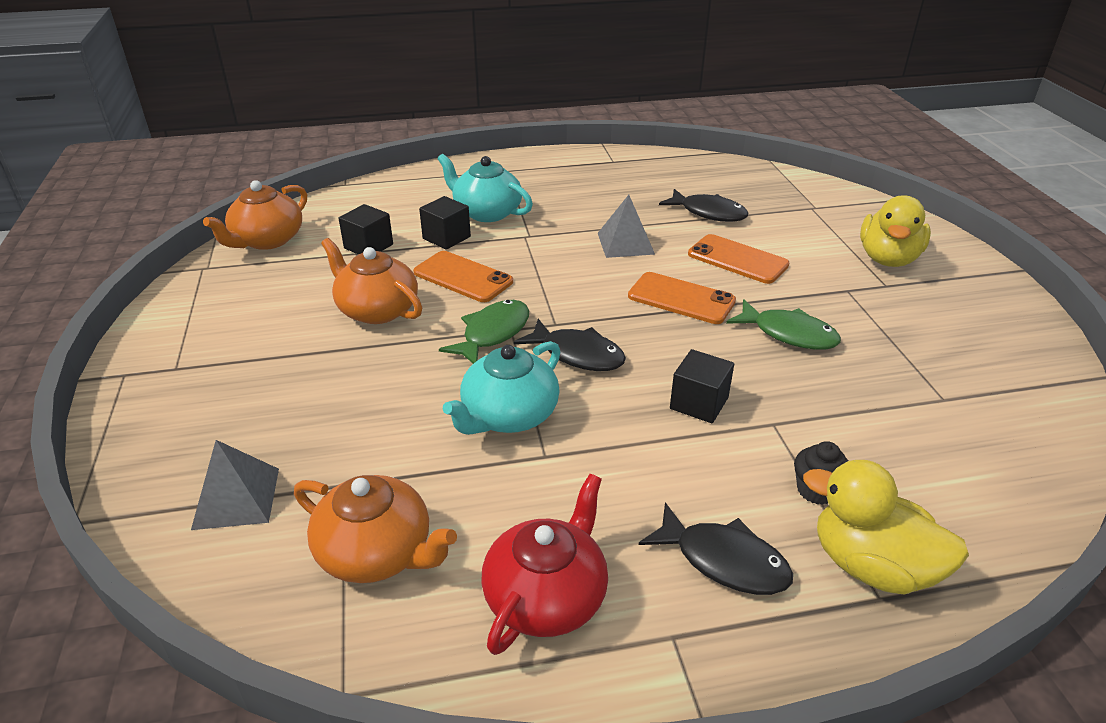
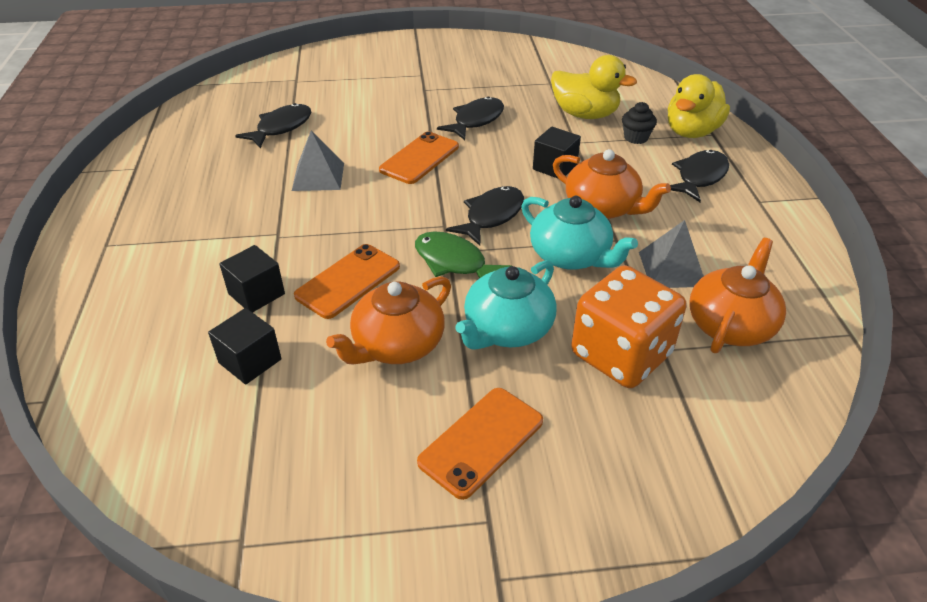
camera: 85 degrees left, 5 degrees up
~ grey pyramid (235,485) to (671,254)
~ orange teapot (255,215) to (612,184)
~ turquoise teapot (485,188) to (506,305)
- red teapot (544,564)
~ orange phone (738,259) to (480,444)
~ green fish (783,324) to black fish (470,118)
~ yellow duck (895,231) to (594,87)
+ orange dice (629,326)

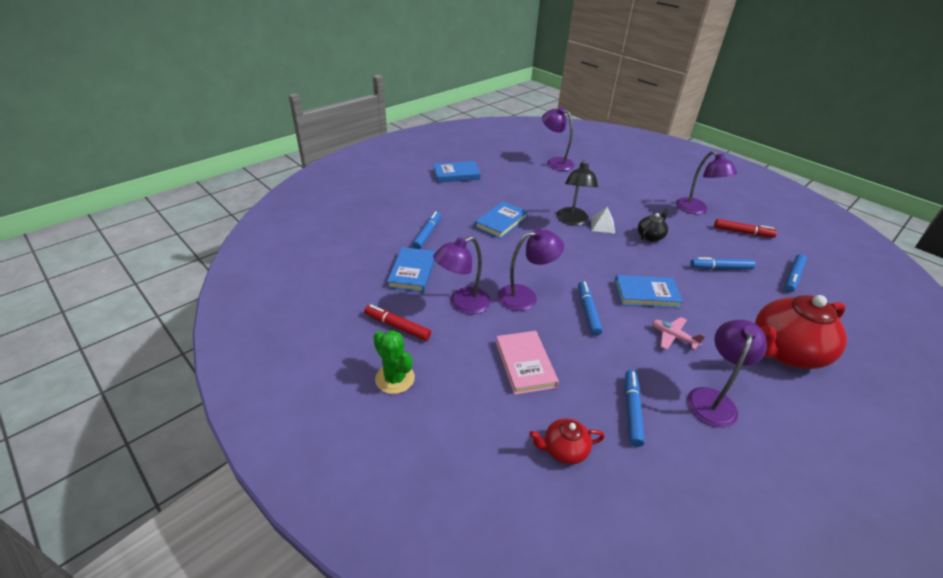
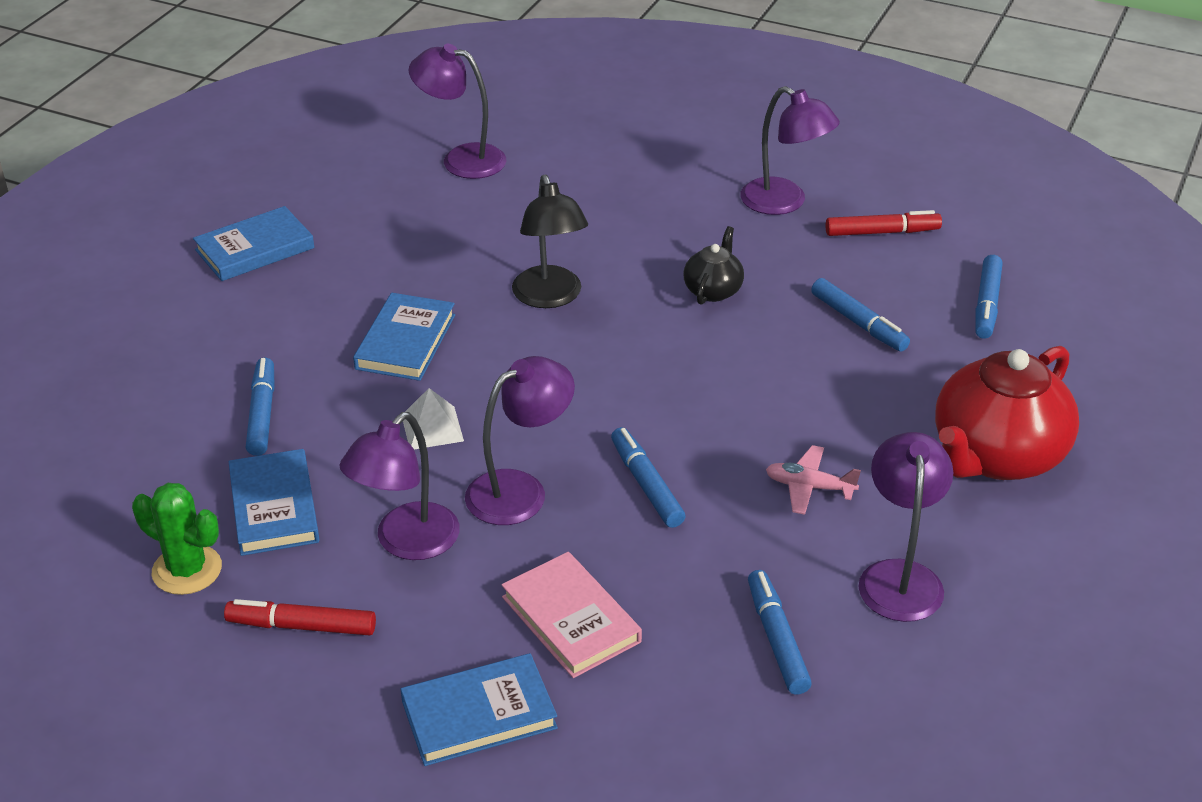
camera: 20 degrees left, 0 degrees up
~ green cactus (394,362) to (177,539)
- red teapot (567,441)
~ white pyramid (603,219) to (433,419)
~ blue book (648,291) to (479,709)
~ blue marker (722,263) = (860,315) 105 degrees counterclockwise

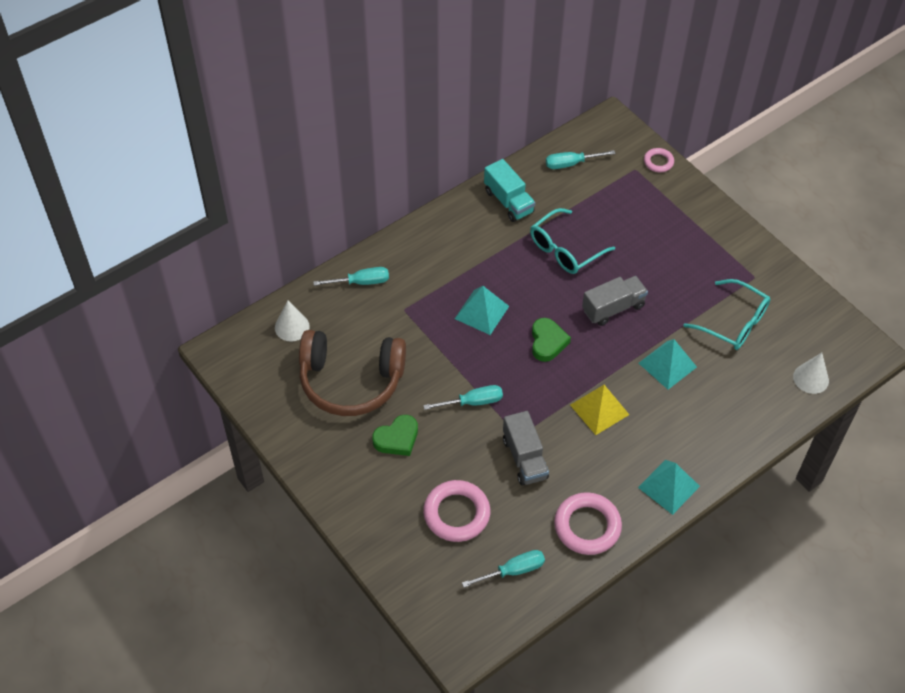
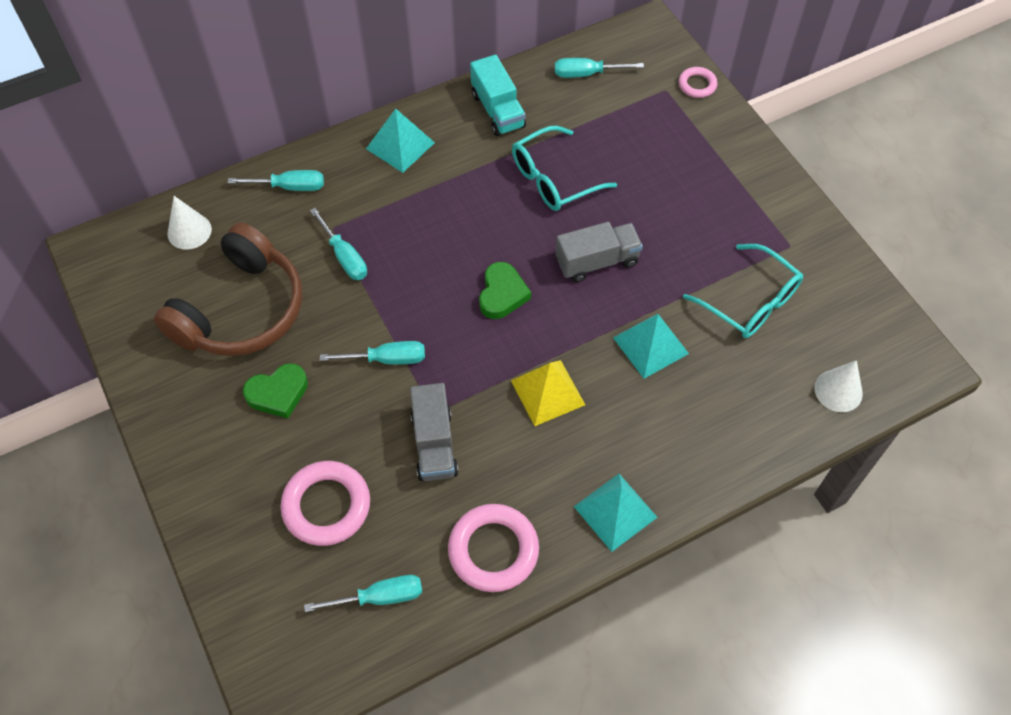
camera: 10 degrees right, 5 degrees up
~ brown headphones (352,373) = (228,289) 75 degrees counterclockwise
~ turquoise pyramid (482,310) to (400,141)
+ turquoise screwdriver (338,244)

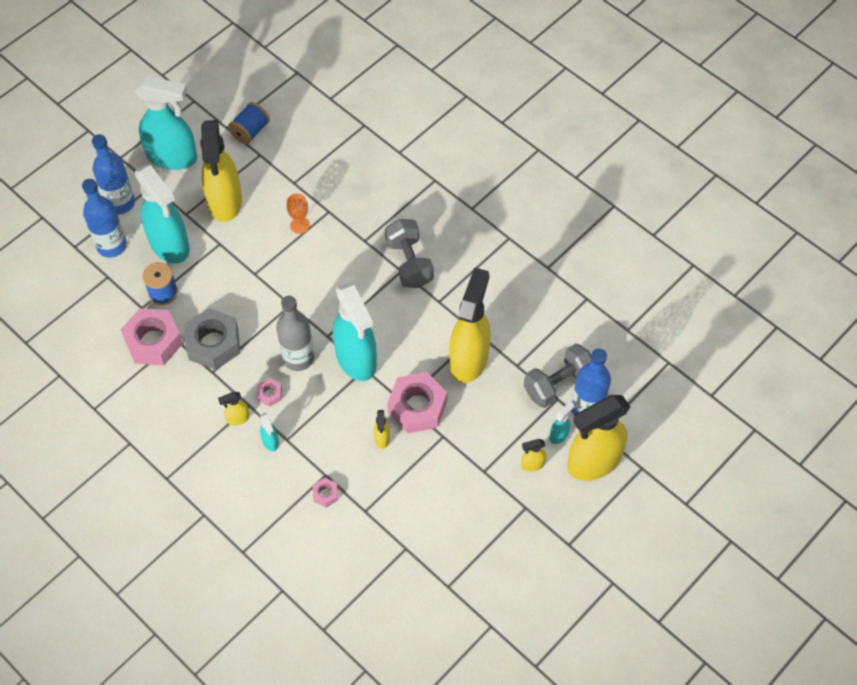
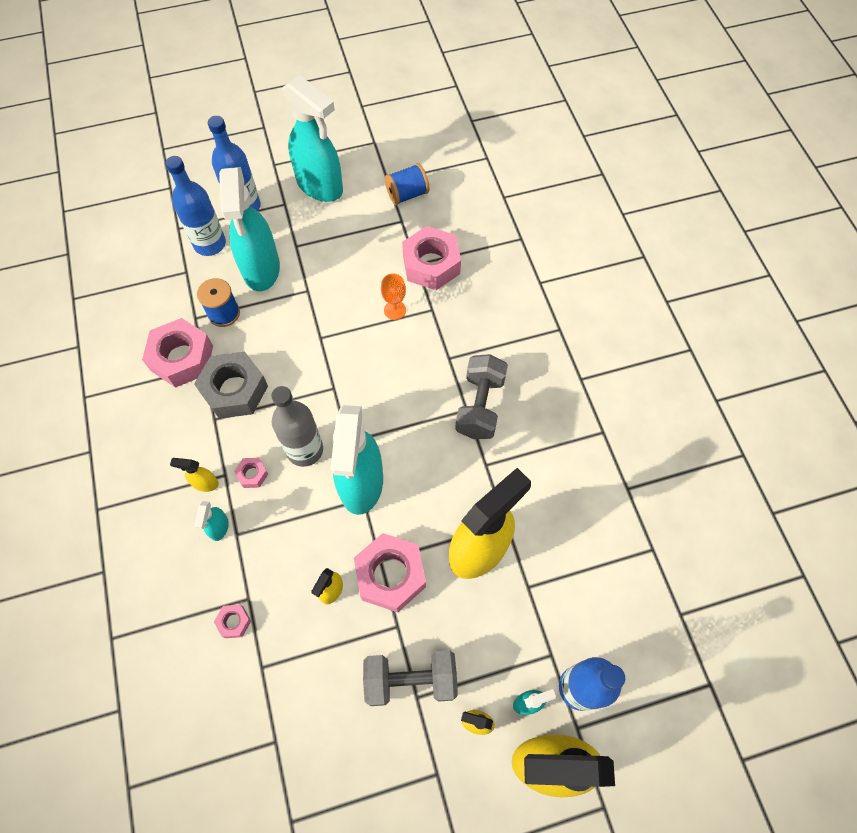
camera: 30 degrees right, 5 degrees up
- yellow spray bottle (221,171)
~ grey dumbbell (557,375) to (410,678)
+ pink nut (431,258)

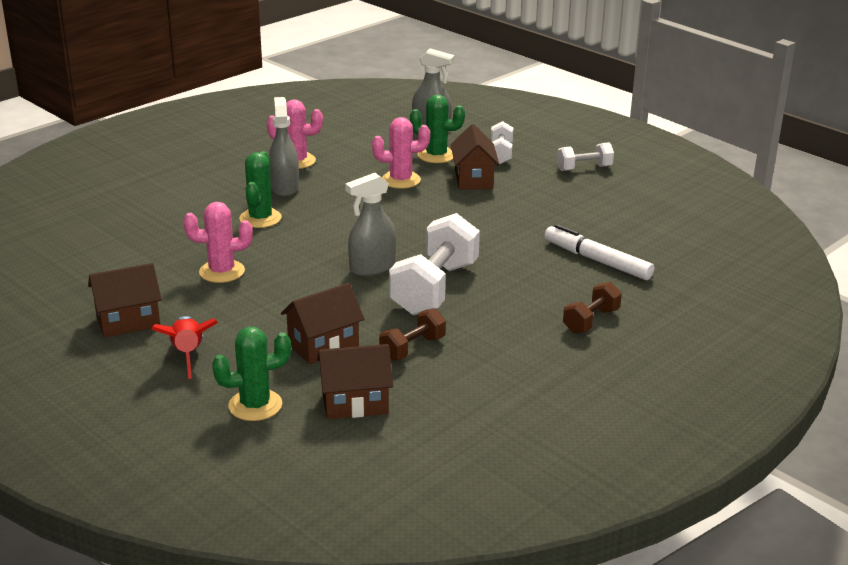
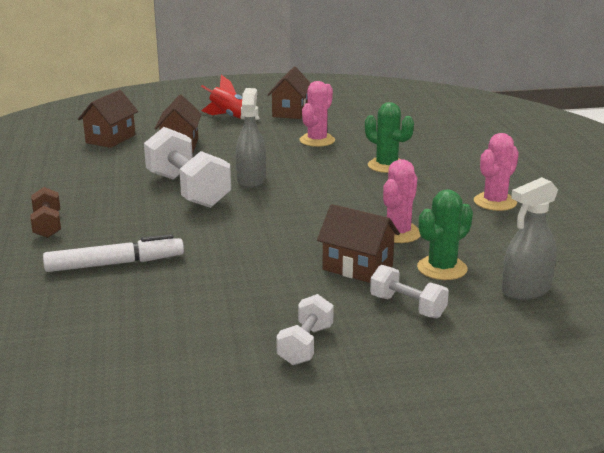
camera: 125 degrees right, 5 degrees down
- green cactus (251,374)
- grey spray bottle (284,147)
- brown dumbbell (412,335)

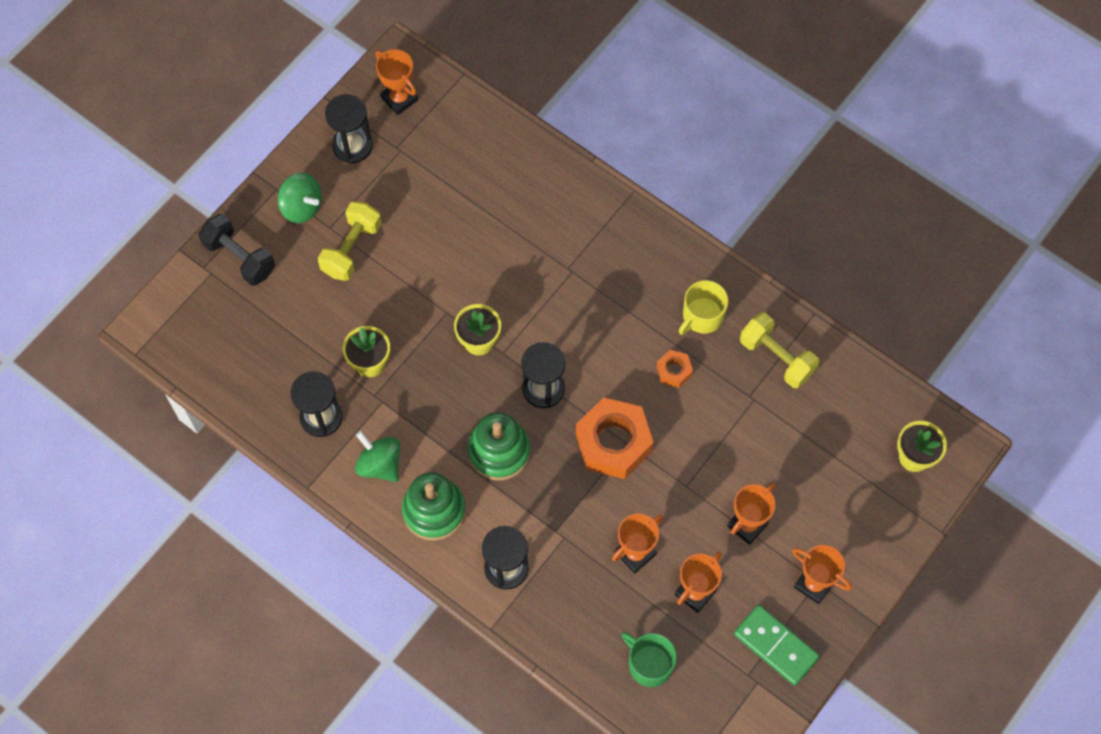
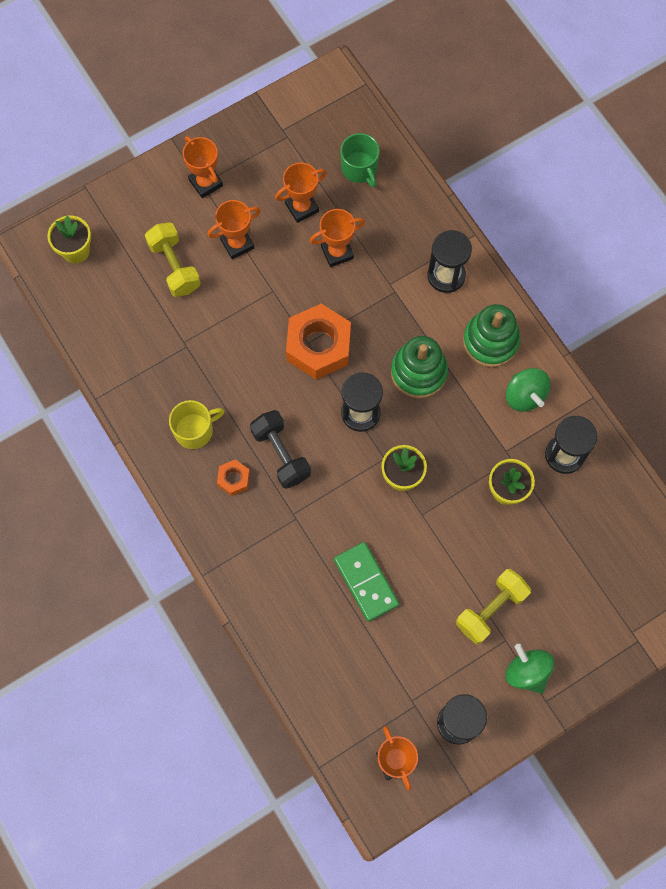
camera: 160 degrees left, 5 degrees up
~ black dumbbell (236,250) to (280,449)
~ orange nut (674,369) to (233,477)
~ green domino (777,645) to (366,582)
~ yellow dumbbell (779,350) to (173,259)

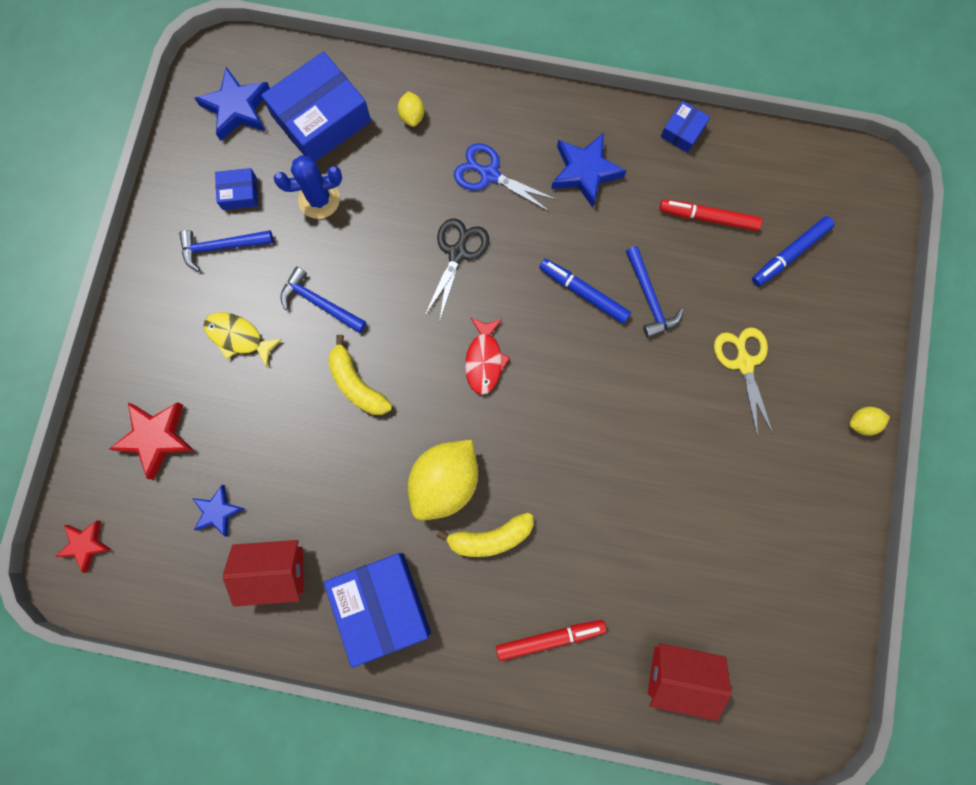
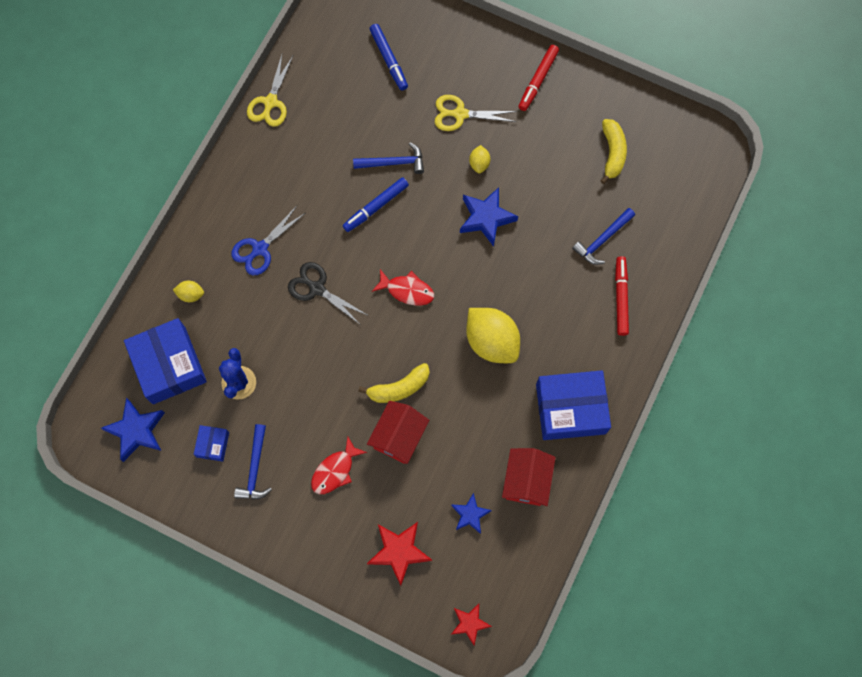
camera: 75 degrees left, 5 degrees down
~ yellow fish (242,339) to red fish (339,465)
~ blue hammer (323,299) to (603,236)
~ yellow banana (484,534) to (613,151)
~ blue star (588,170) to (489,217)
~ red house (689,682) to (398,432)
~ red marker (711,215) to (539,78)
~ blue box (685,127) to yellow scissors (270,91)
~ yellow lemon (869,421) to (479,159)

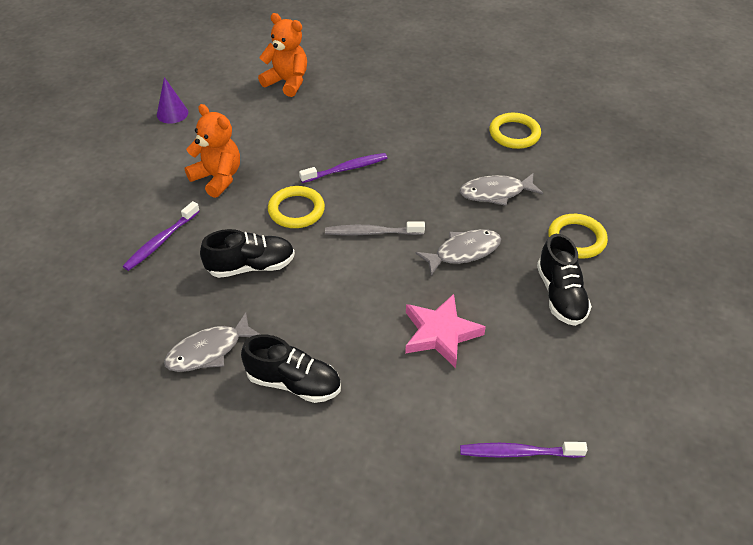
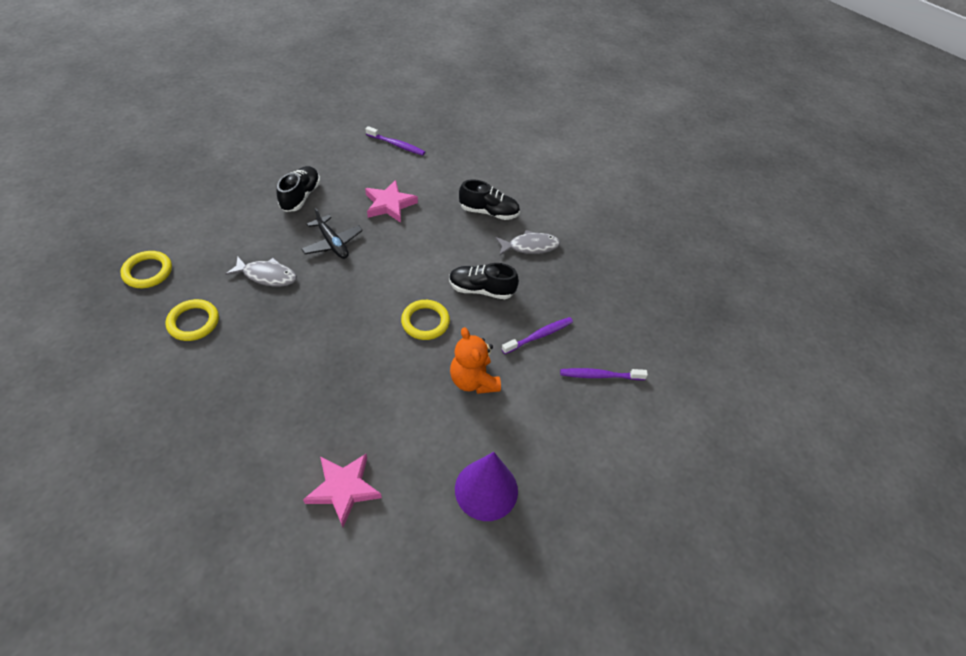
camera: 160 degrees left, 5 degrees up
~ purple cone (172,100) = (486,486) x1.78
~ black shoe (291,368) = (489,199) 150 degrees clockwise
~ orange teddy bear (282,55) to pink star (342,490)
~ purple toothbrush (343,168) to (604,374)
- grey toothbrush (375,228)
~ grey fish (458,252) to black plane (332,233)
~ yellow ring (578,236) to (146,269)

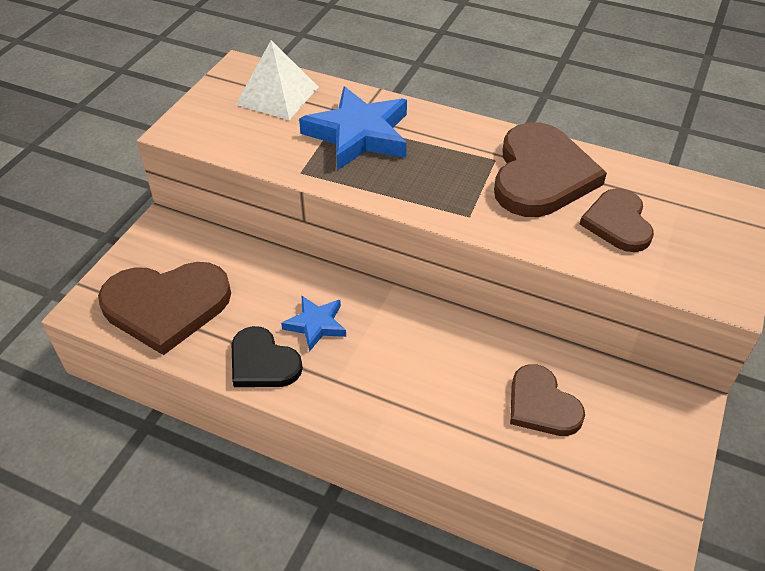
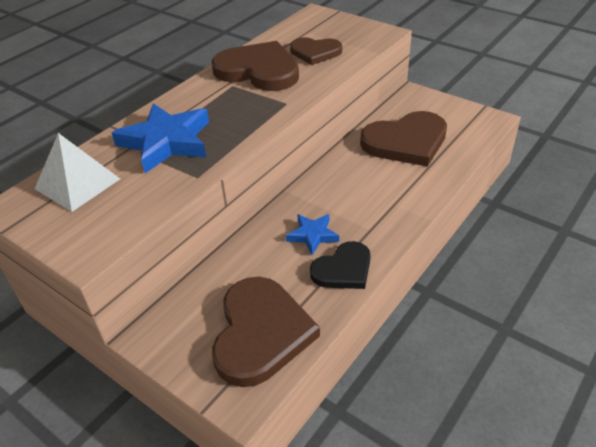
camera: 75 degrees left, 5 degrees down
~ brown heart (547,400) = (403,139) x1.67

